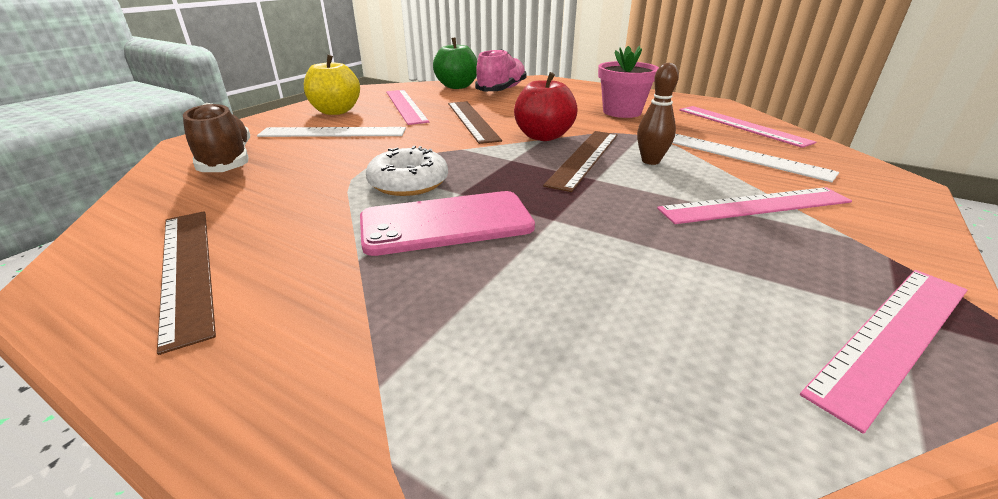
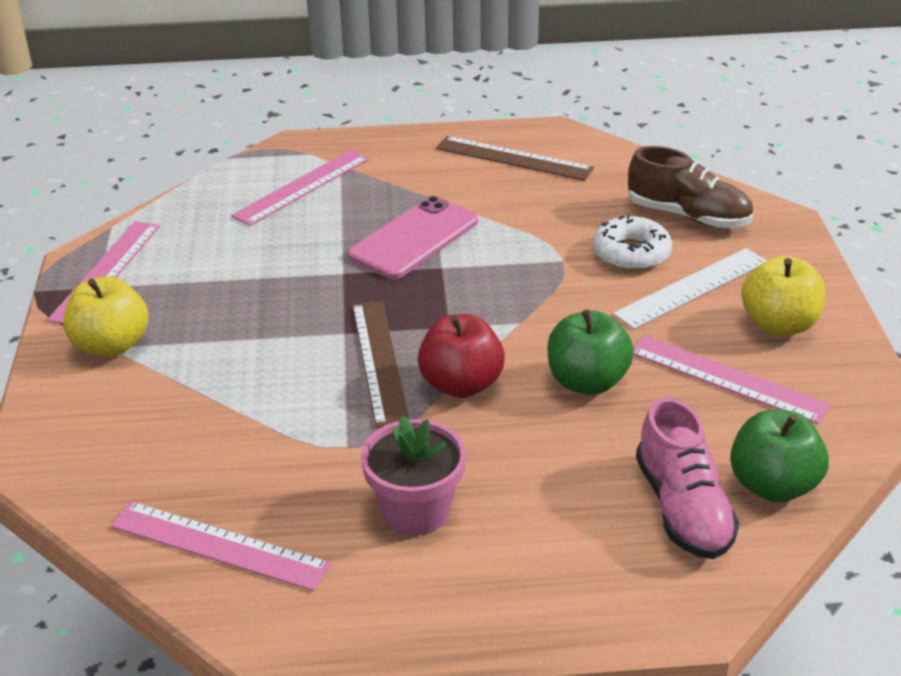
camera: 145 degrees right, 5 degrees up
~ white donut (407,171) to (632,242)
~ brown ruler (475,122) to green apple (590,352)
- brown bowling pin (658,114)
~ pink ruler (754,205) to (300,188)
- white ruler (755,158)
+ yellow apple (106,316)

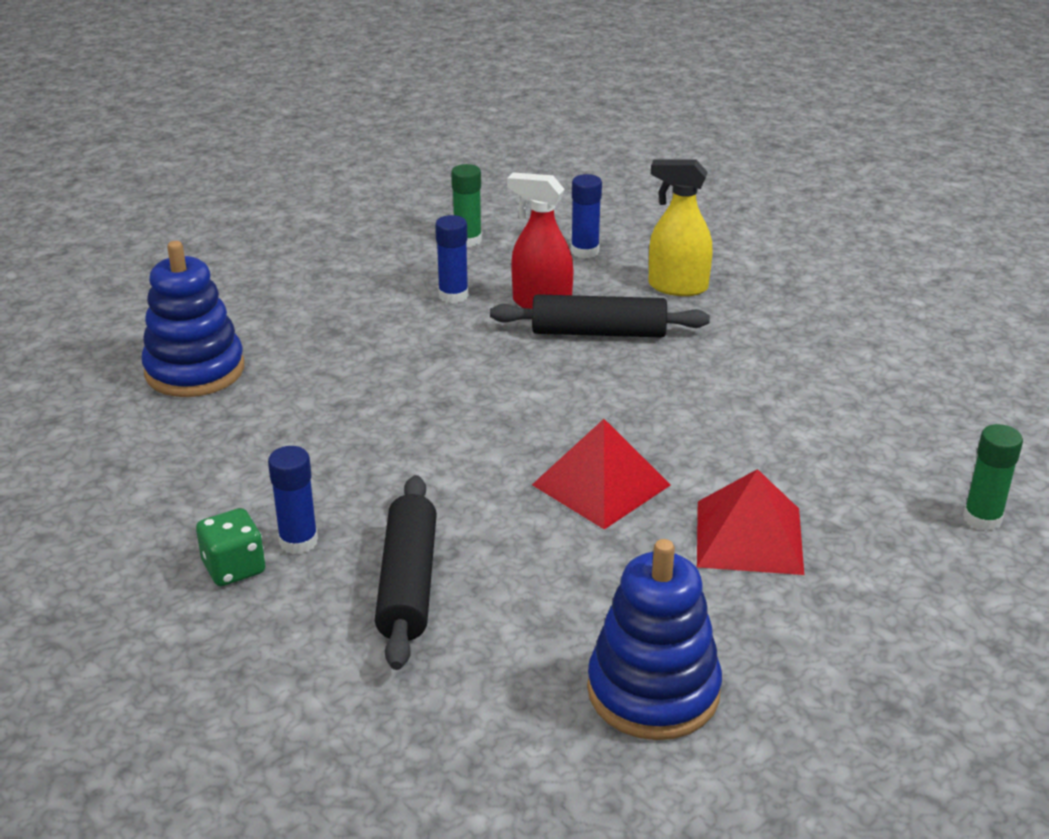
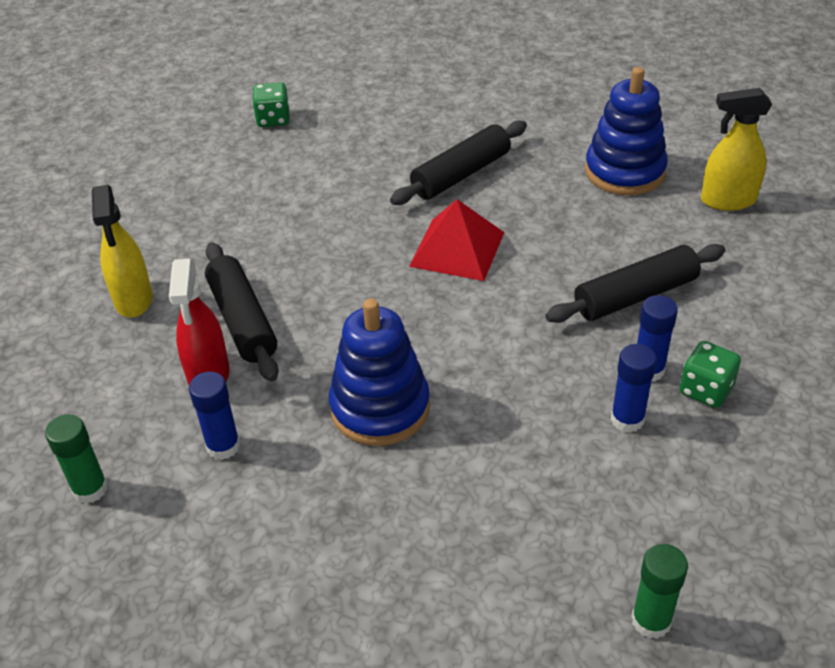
camera: 115 degrees left, 10 degrees up
~ blue stacking toy (193,319) to (379,372)
~ blue glue stick (586,216) to (634,388)
~ red pyramid (750,522) to black rolling pin (458,163)
~ green glue stick (993,477) to (659,591)
+ green dice (270,104)
+ yellow spray bottle (736,149)

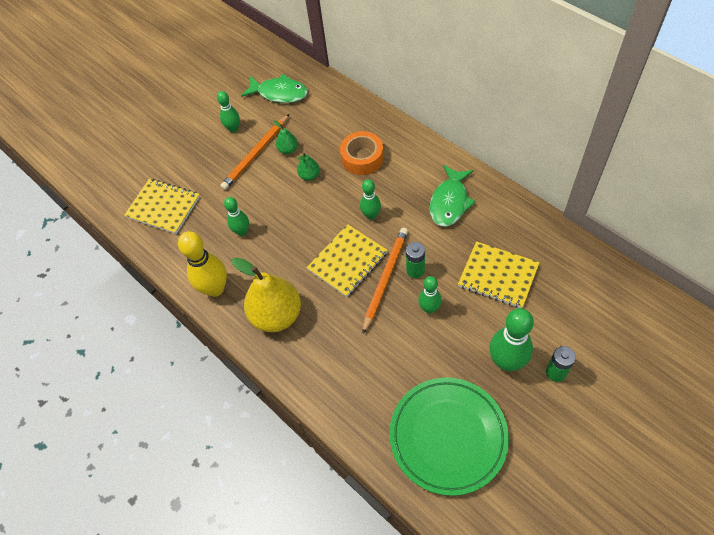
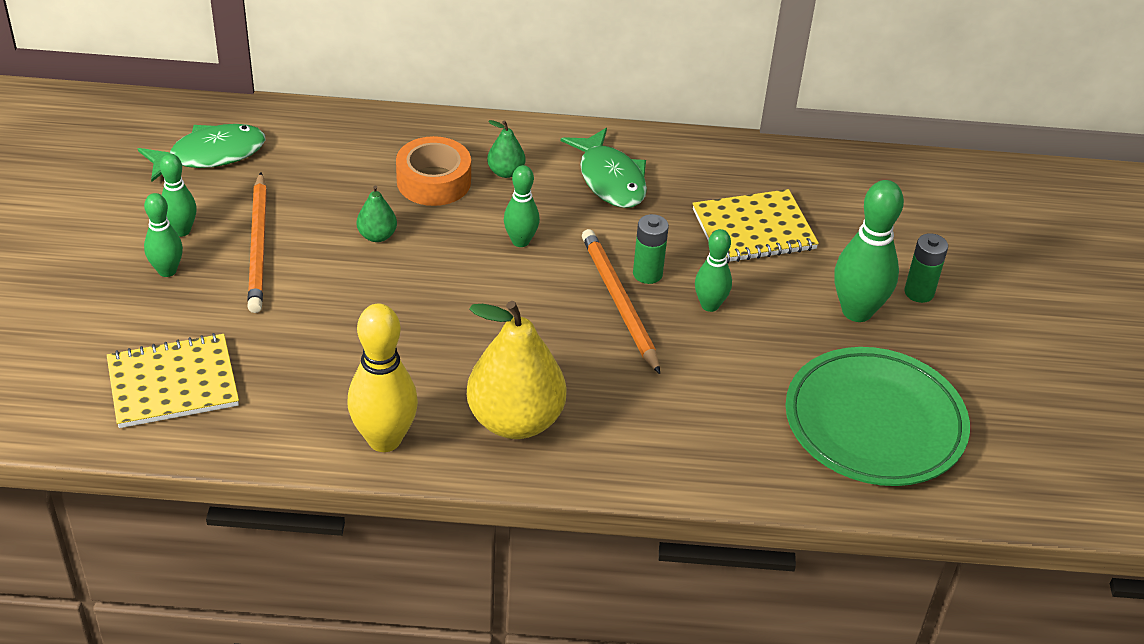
camera: 50 degrees left, 15 degrees down
~ green bowling pin (236,216) to (163,235)
~ green pear (285,137) to (506,149)
- yellow notebook (347,260)

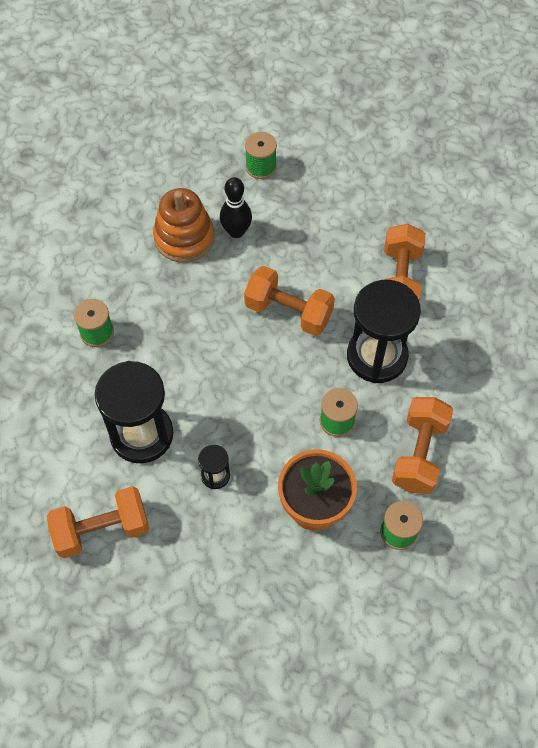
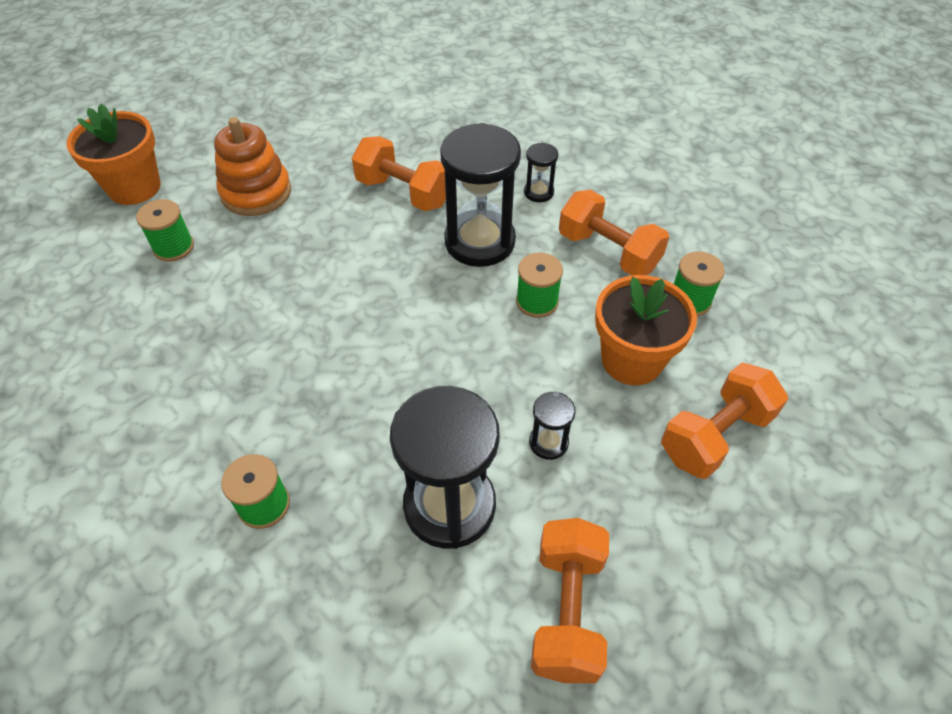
camera: 65 degrees left, 10 degrees down
~ orange stacking toy (183,225) to (252,166)
- black bowling pin (236,207)
~ orange dumbbell (289,301) to (724,421)
+ orange flower pot (113,154)
+ black hourglass (541,172)

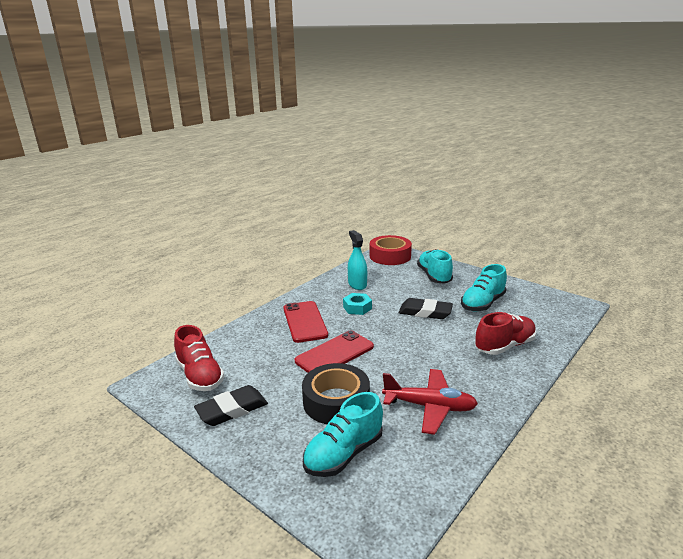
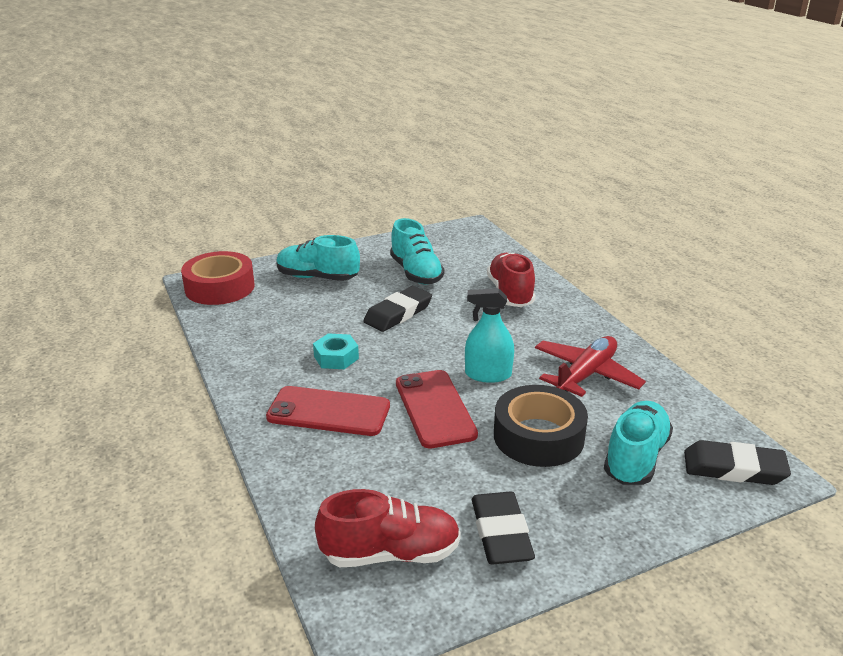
camera: 65 degrees left, 5 degrees up
~ turquoise shoe (343,434) = (638,443) 135 degrees counterclockwise
~ turquoise spray bottle (357,260) to (489,335)
+ black eraser (737,462)

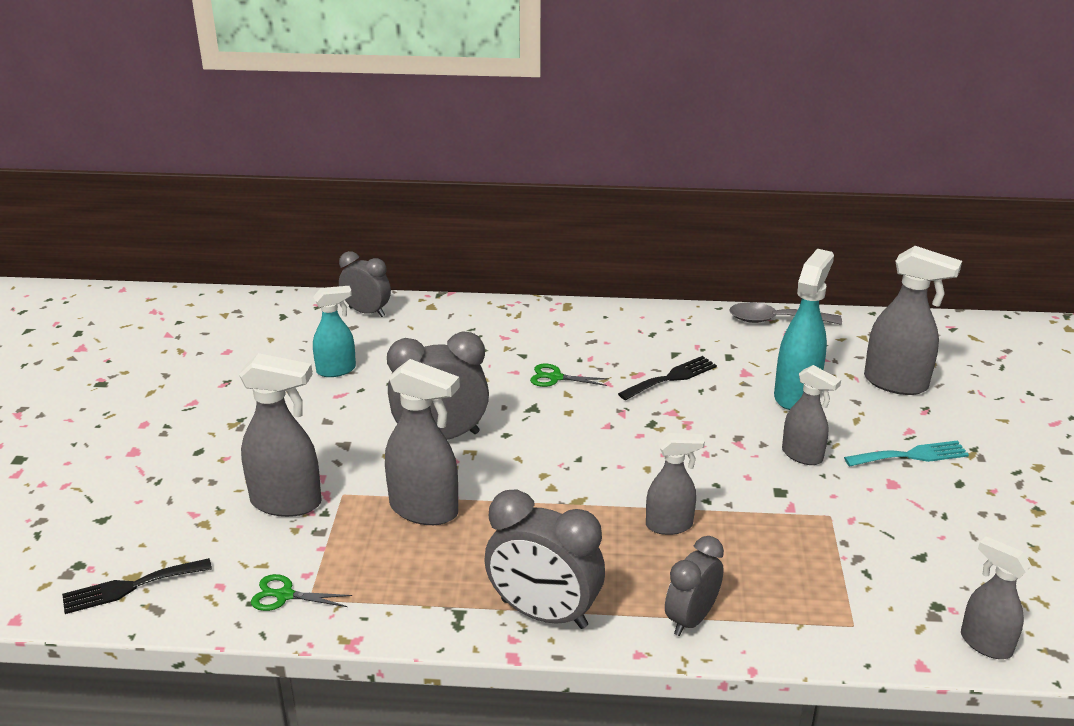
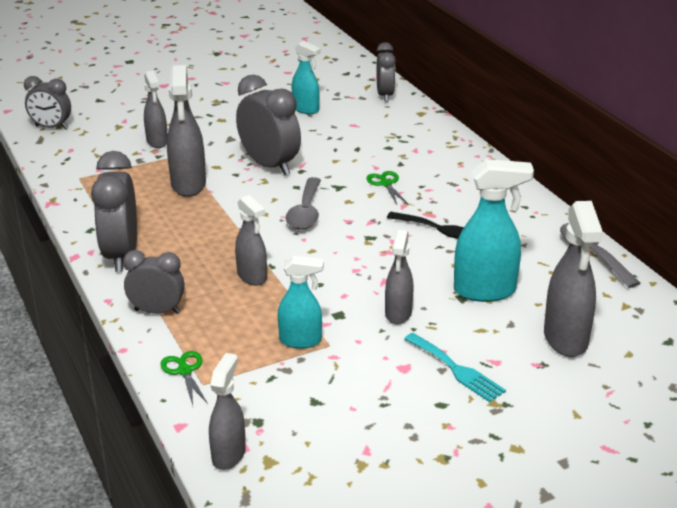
camera: 60 degrees right, 0 degrees up
~ black fork (137,586) to grey clock (47,103)
~ grey spray bottle (280,435) = (156,109) x0.64
~ green scissors (301,592) to (184,378)
+ turquoise spray bottle (301,302)
+ grey spoon (303,203)

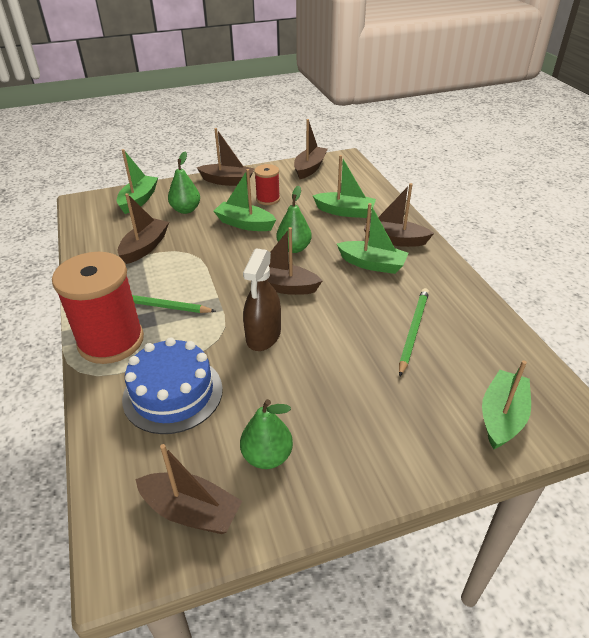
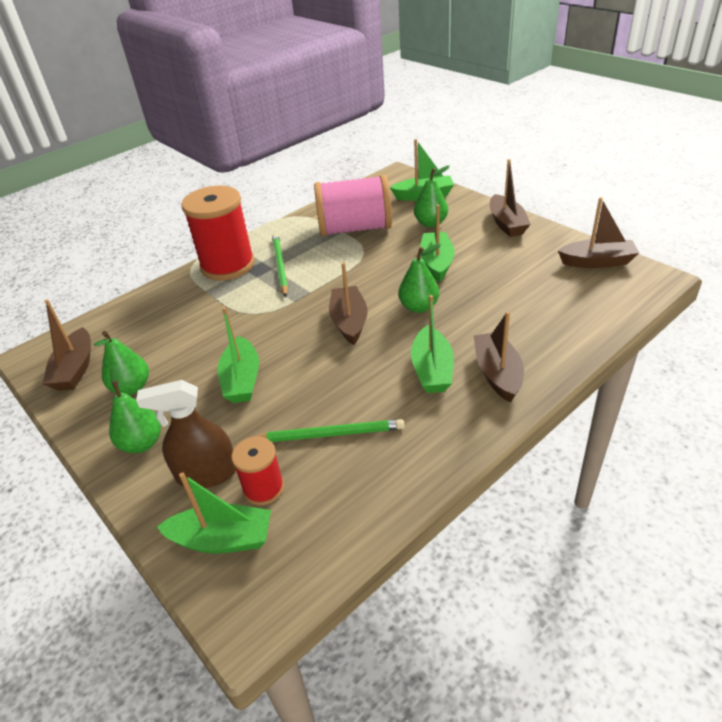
camera: 70 degrees right, 0 degrees up
~ brown boat (143,228) to pink spool (353,205)
- blue cake (172,385)
~ brown spray bottle (262,299) to (186,434)
~ red spool (267,184) to (257,470)
~ green boat (344,186) to (238,355)
+ green pear (135,409)

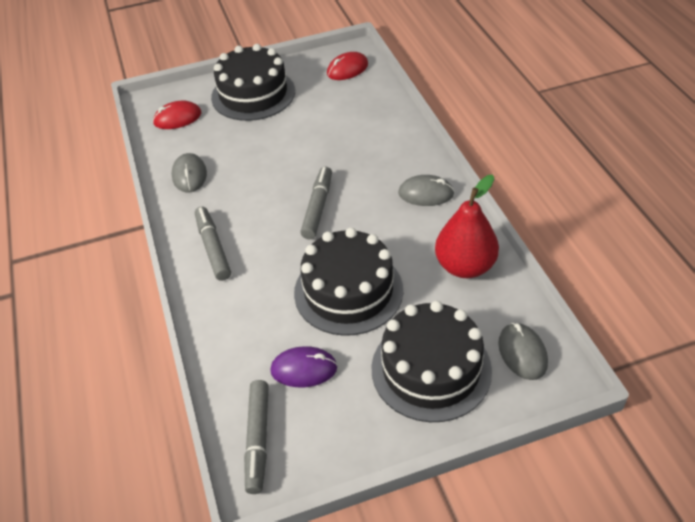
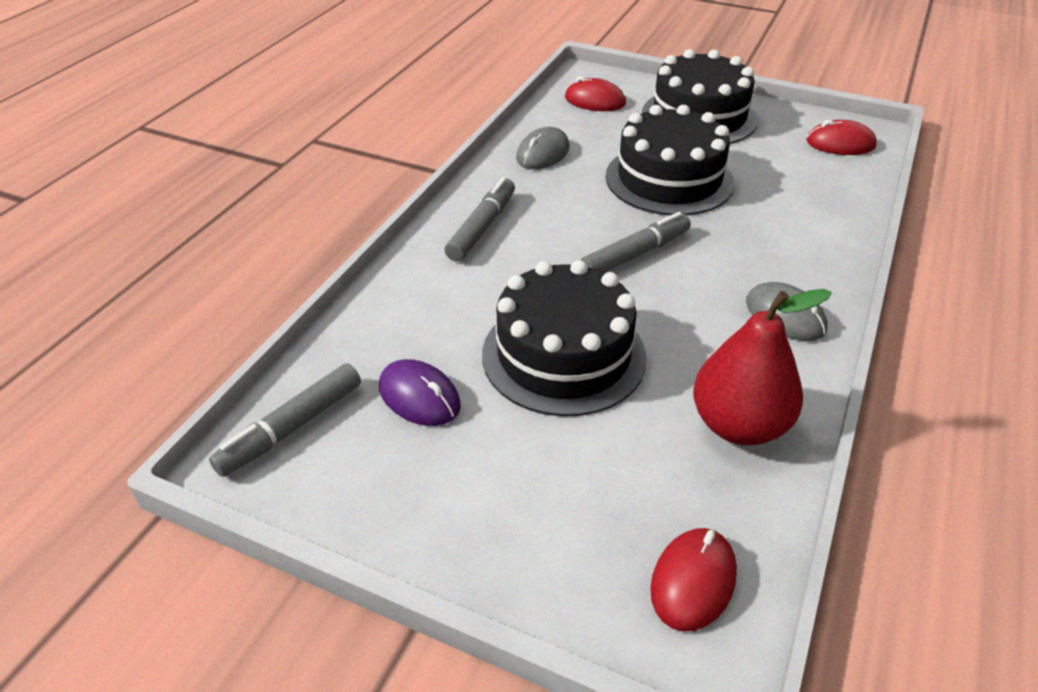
camera: 40 degrees right, 5 degrees down
~ black cake (431,361) to (670,160)
~ grey mouse (523,351) to red mouse (693,579)

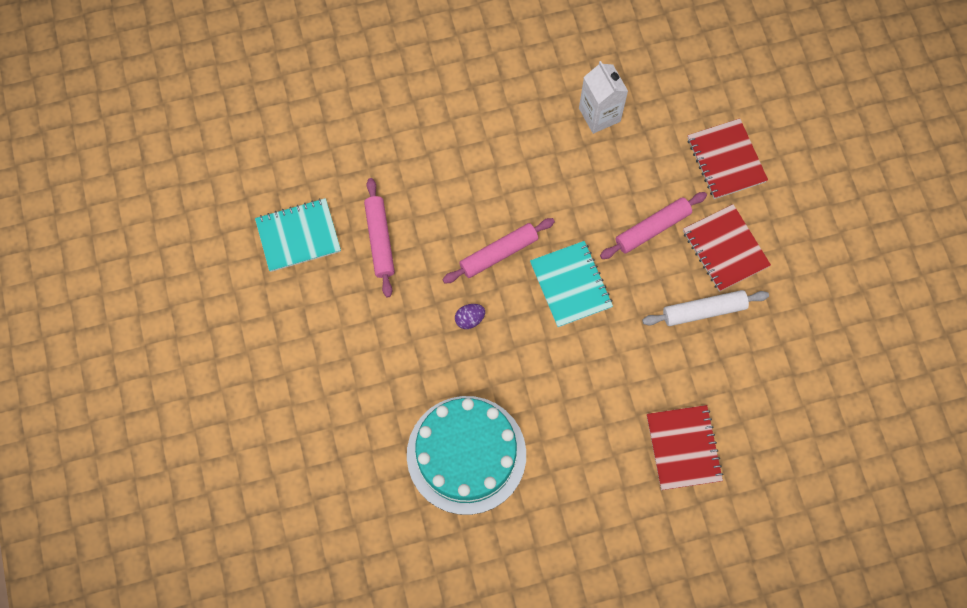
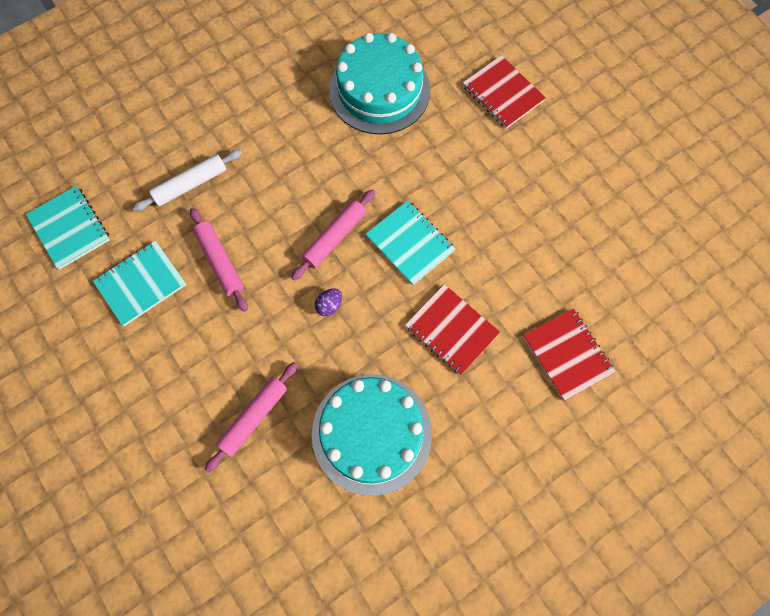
camera: 20 degrees left, 0 degrees up
~ white carton (603,97) to turquoise cake (379,83)
~ pink rolling pin (653,225) to (251,417)
~ white rolling pin (705,308) to (187,181)
~ red notebook (727,248) to (452,329)
+ turquoise notebook (68,228)

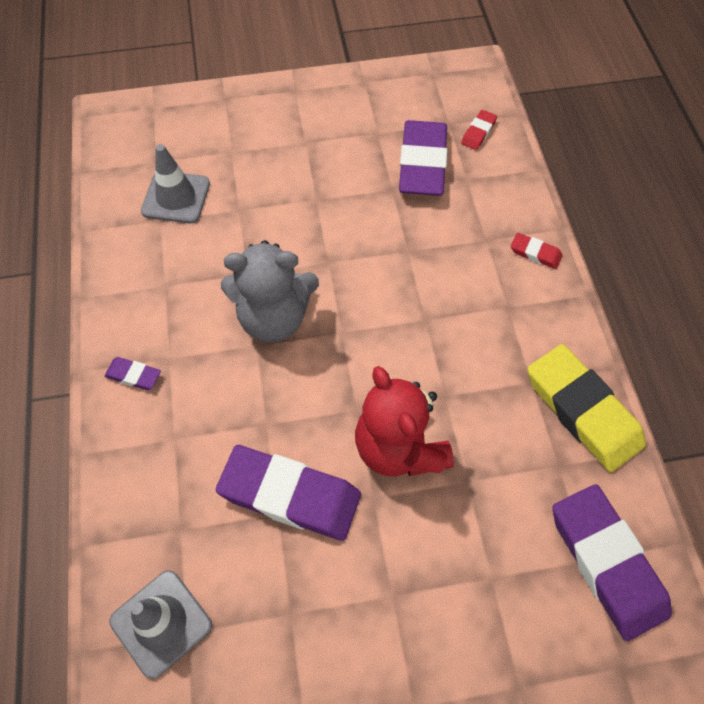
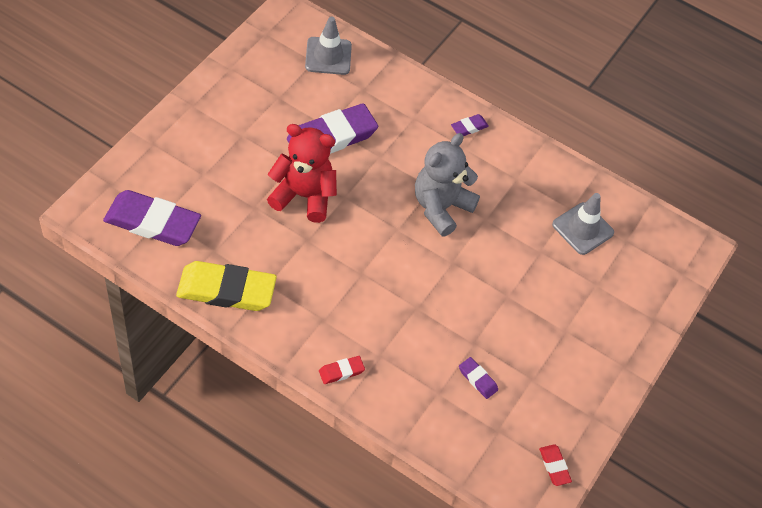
camera: 125 degrees right, 5 degrees down
~ purple eraser (423,158) = (478,378) x0.45
~ red eraser (479,130) to (555,465)

